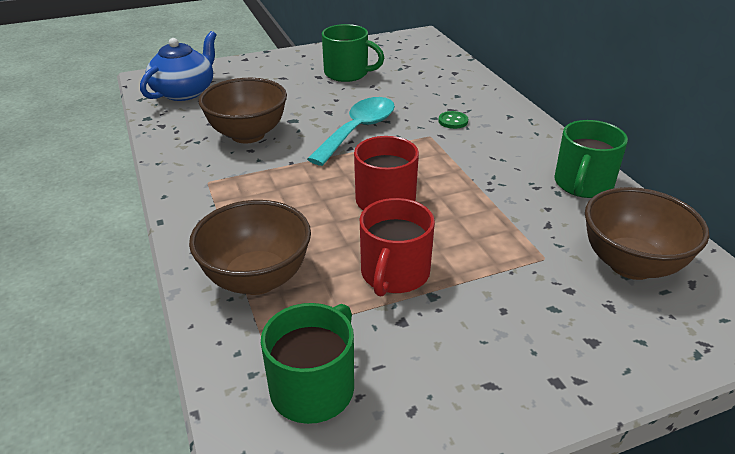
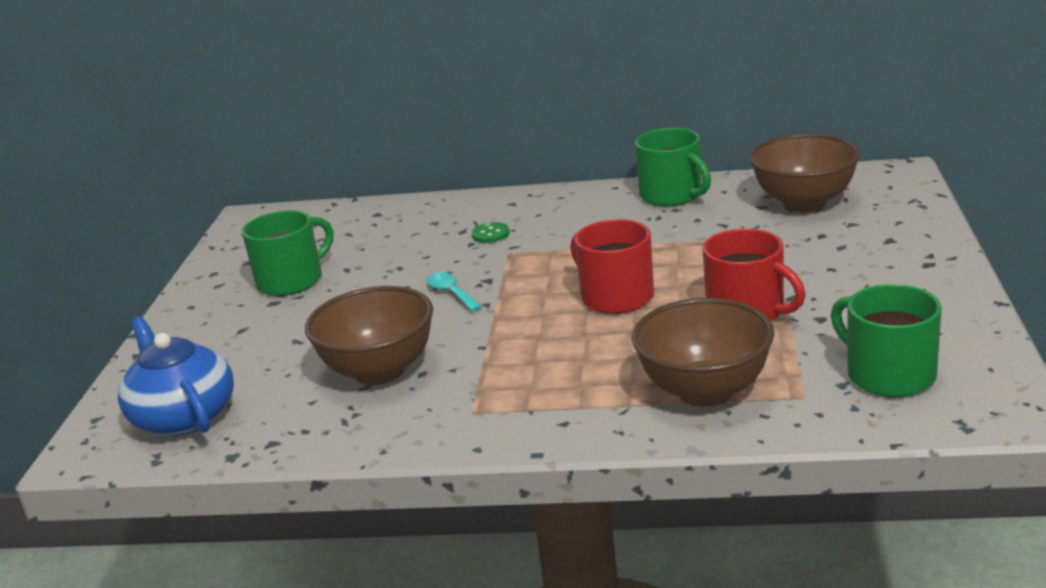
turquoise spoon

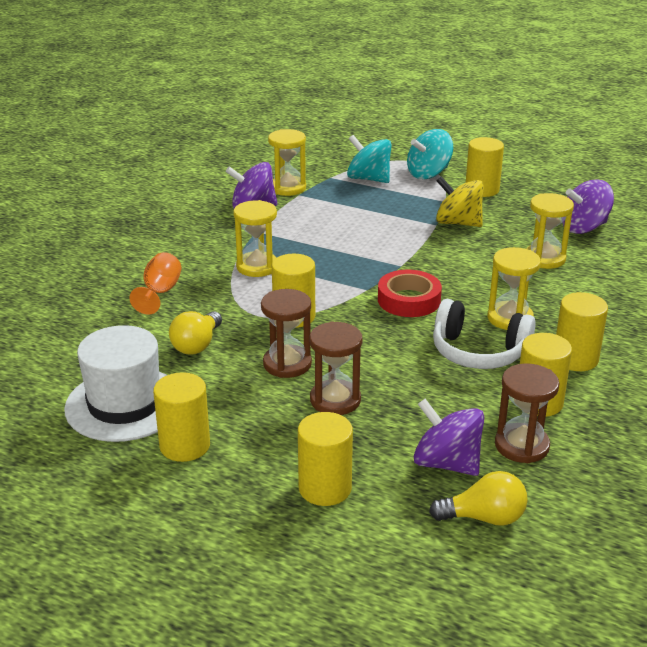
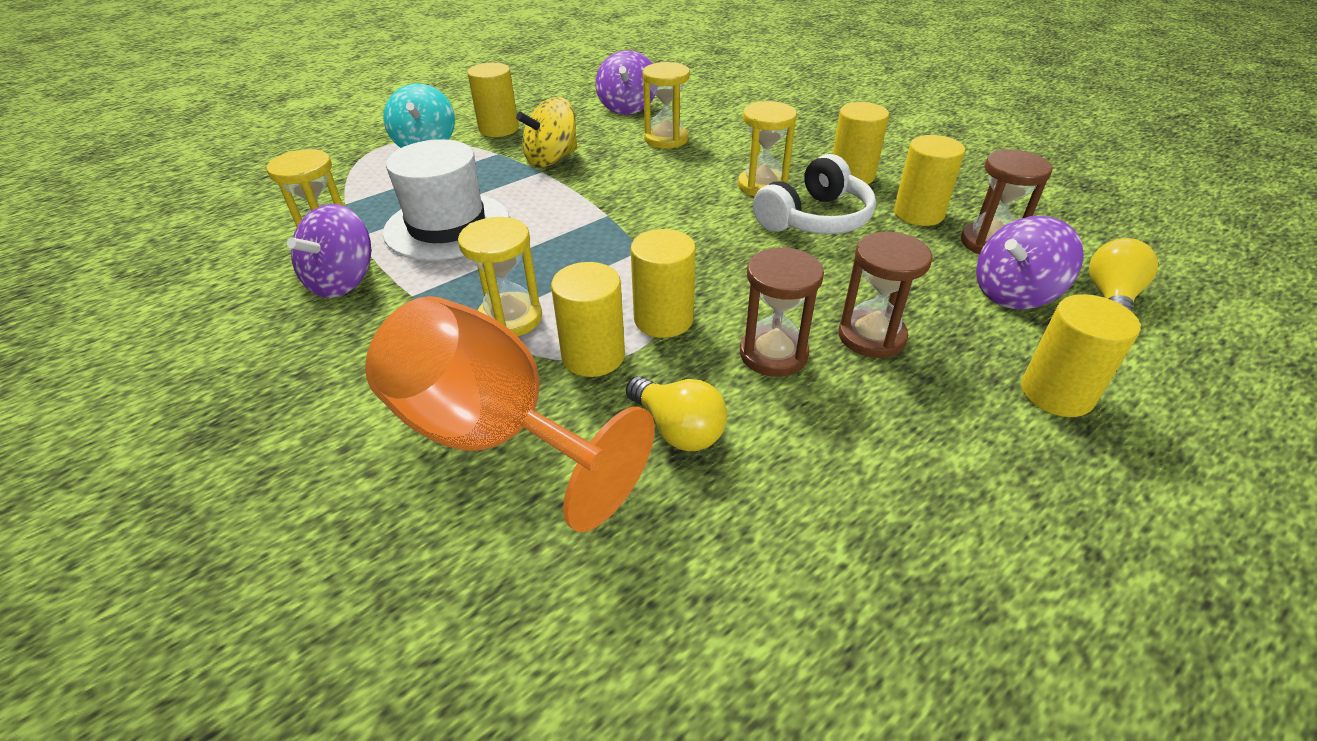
white hat; orange goblet; yellow cylinder (no. 2 from left); turquoise spinning top (no. 1 from left in the first image); red tape

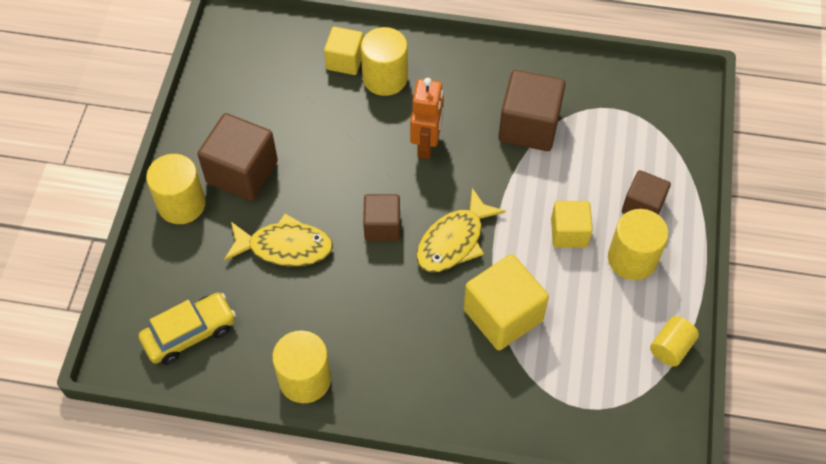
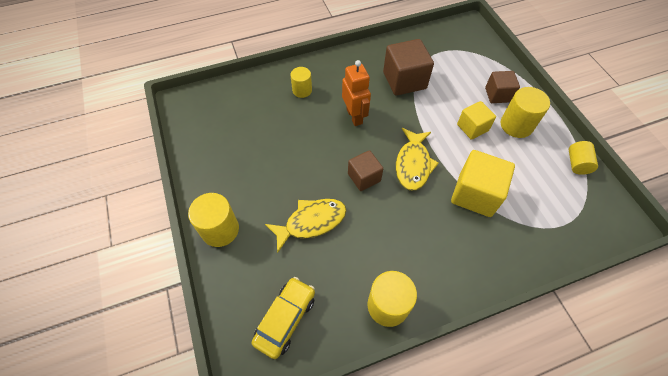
brown cube (no. 1 from left in the first image); yellow cube (no. 1 from left in the first image); yellow cylinder (no. 2 from left)

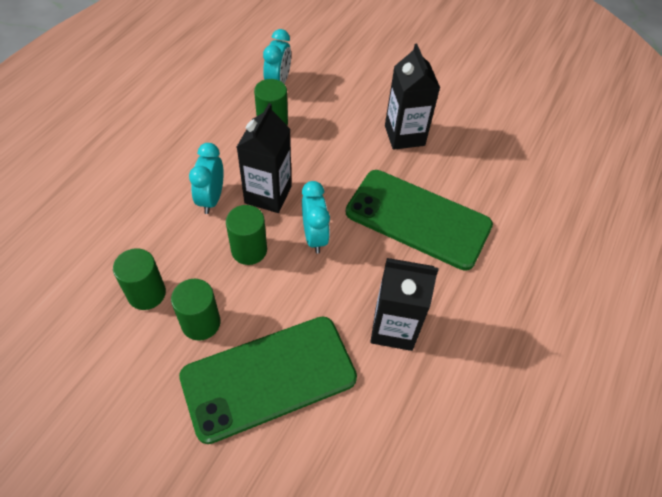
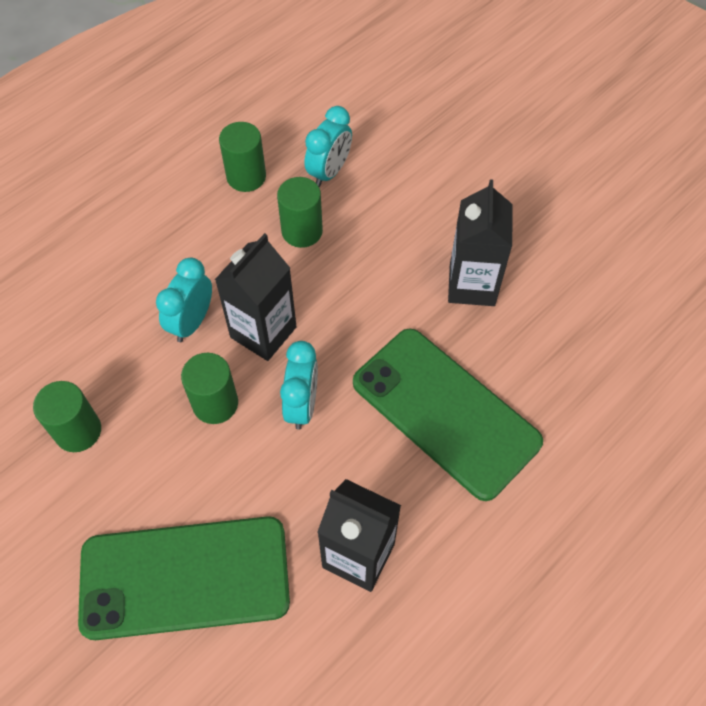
green cylinder (no. 3 from left)

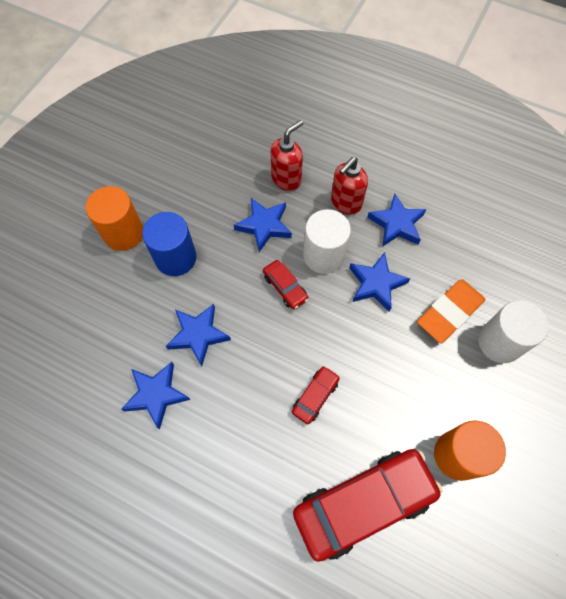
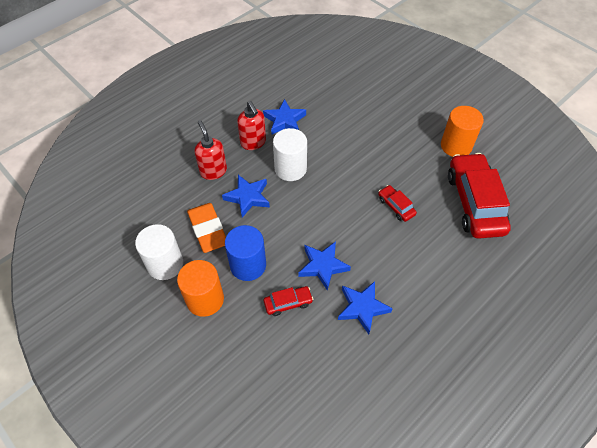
red car (no. 1 from left); blue star (no. 4 from left in the first image); orange eraser; white cylinder (no. 1 from left)

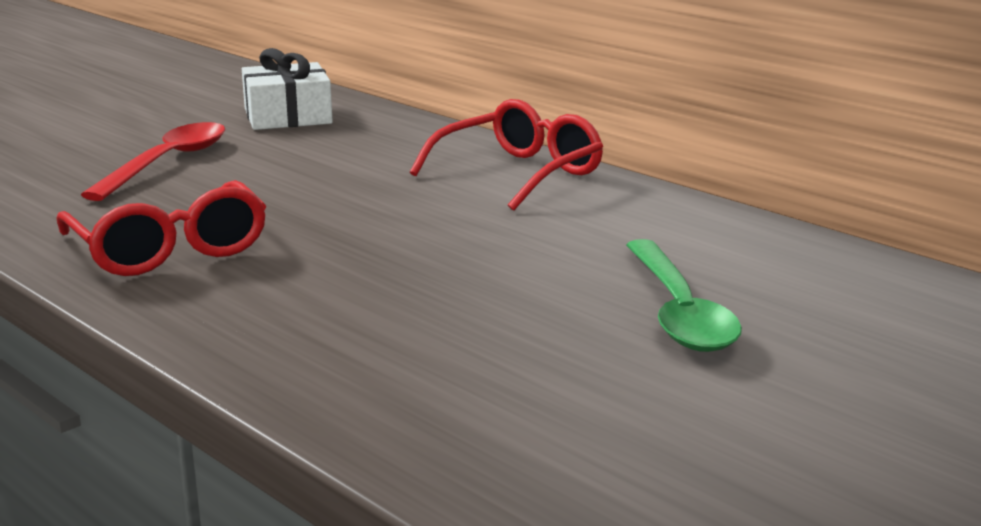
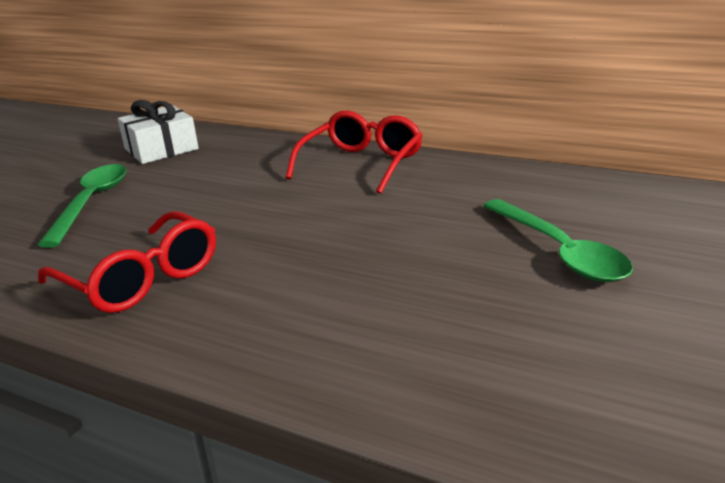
green spoon (no. 1 from left)

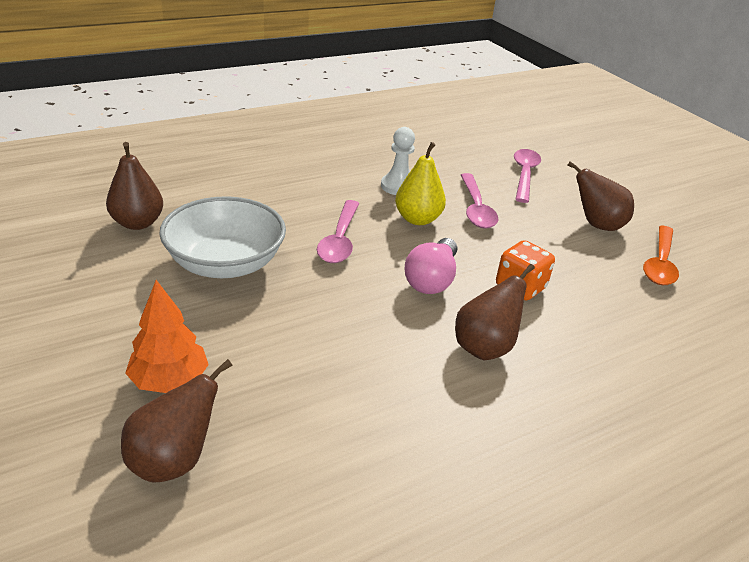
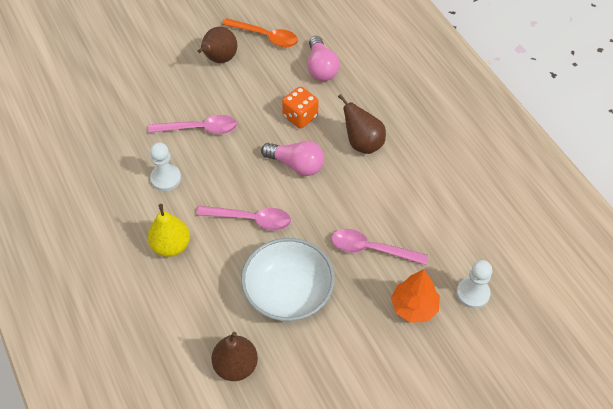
white pawn (no. 2 from left); yellow pear; pink spoon (no. 3 from left); pink light bulb (no. 2 from left)

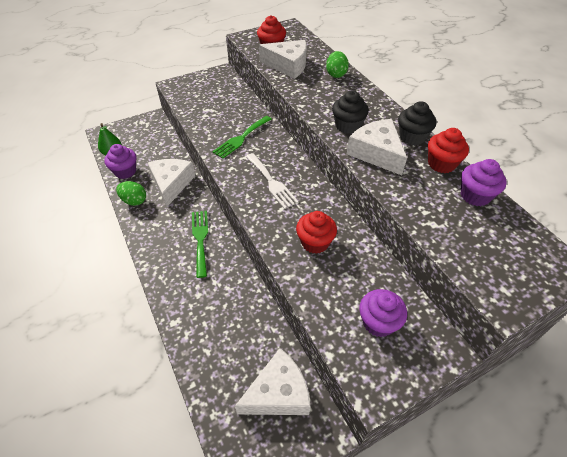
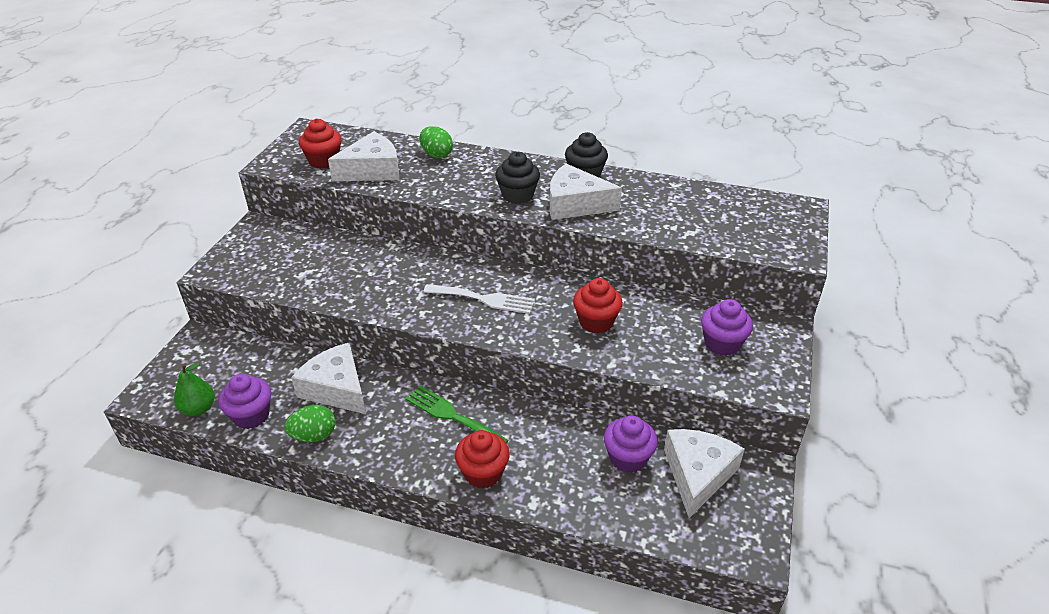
green fork (no. 2 from left in the first image); red cupcake (no. 2 from left); purple cupcake (no. 2 from left)

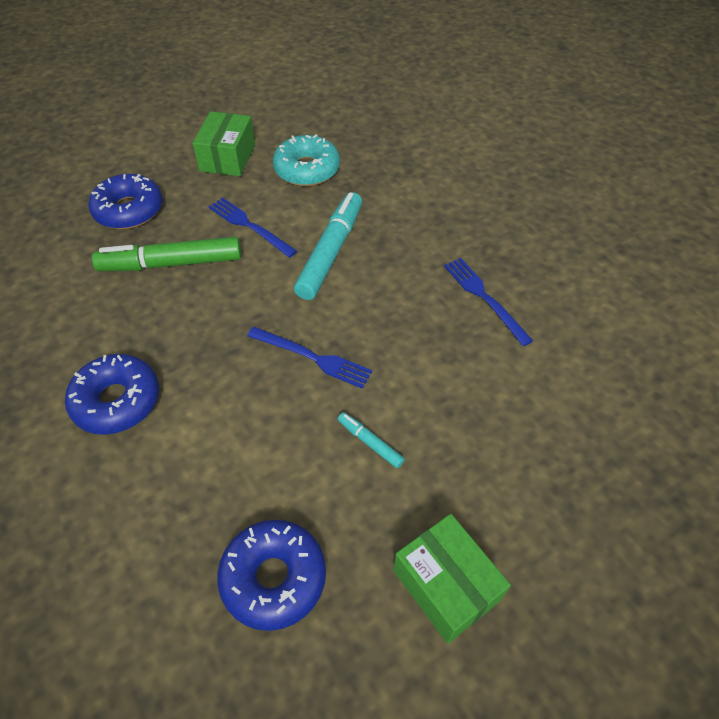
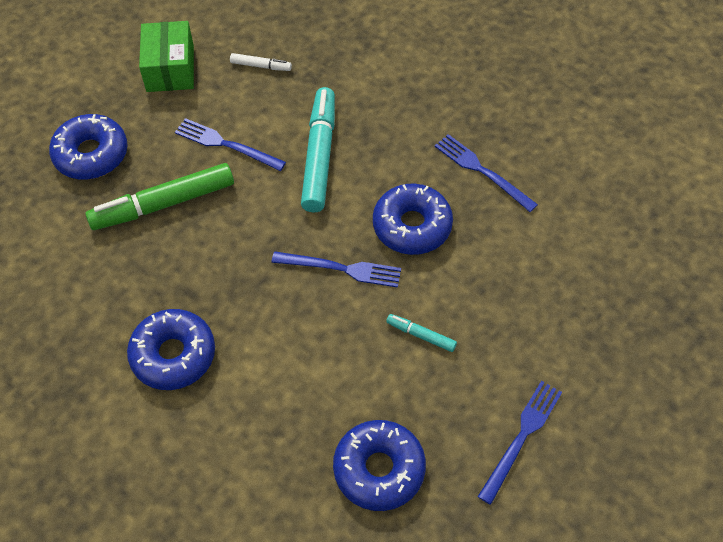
white marker; blue fork (no. 4 from left); blue donut (no. 4 from left)

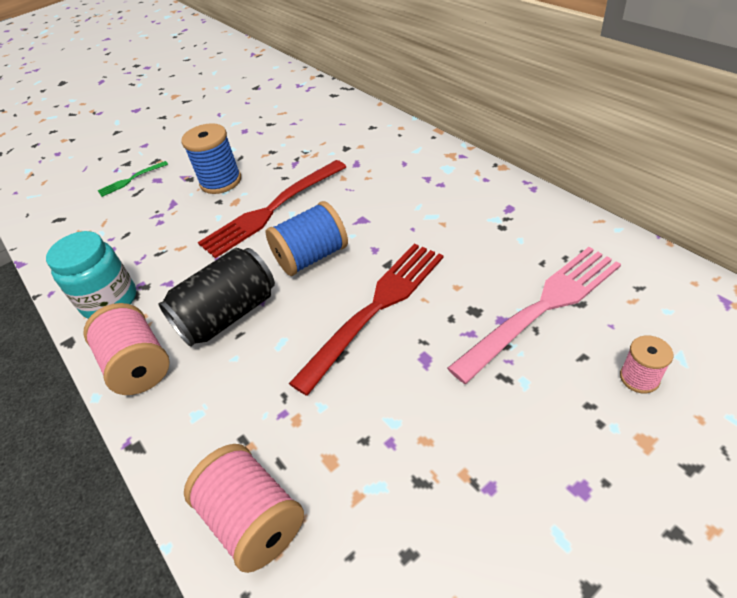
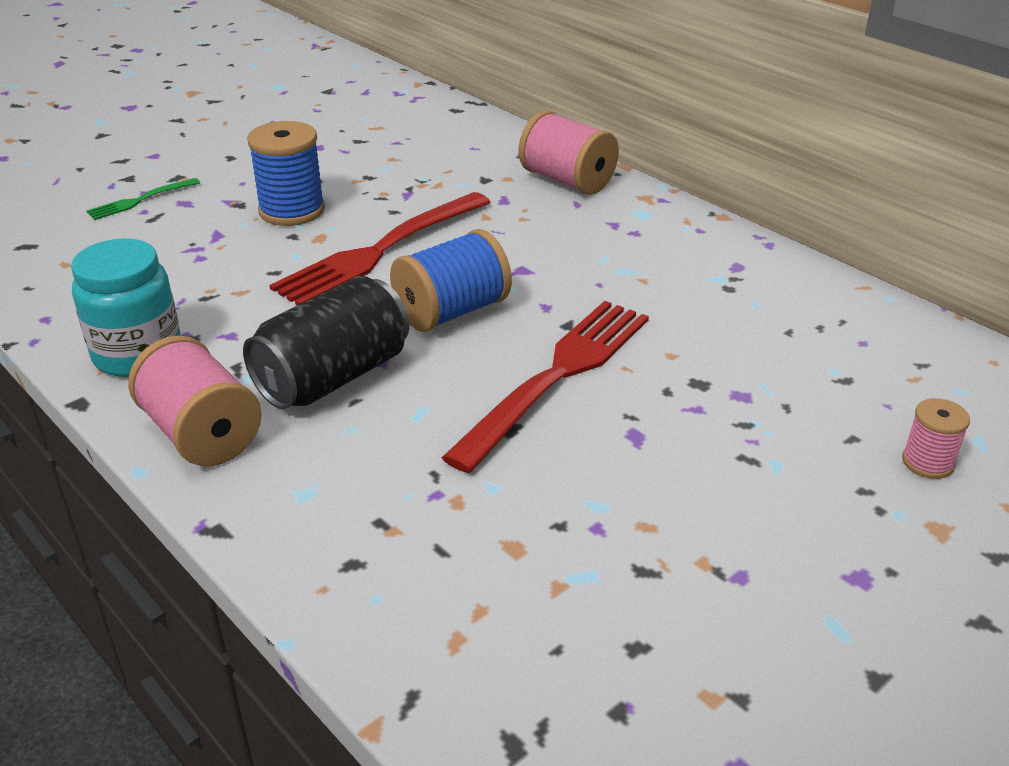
pink spool (no. 2 from left); pink fork

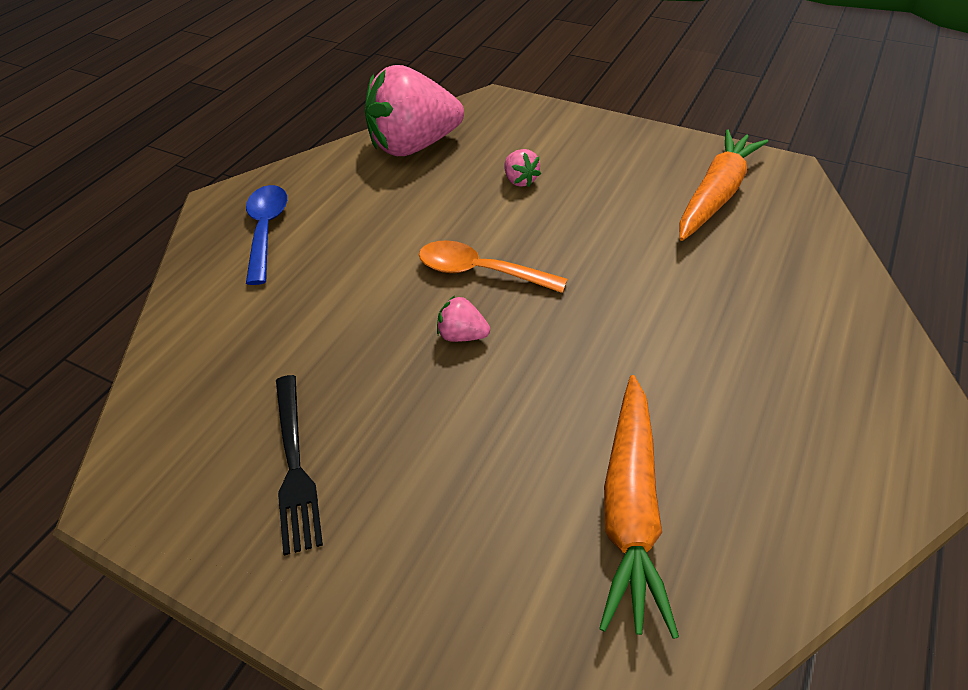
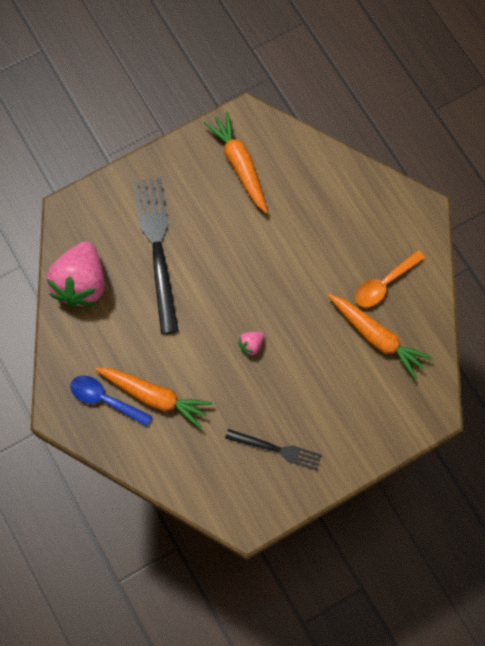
orange spoon; black fork (no. 1 from left); orange carrot (no. 1 from left)

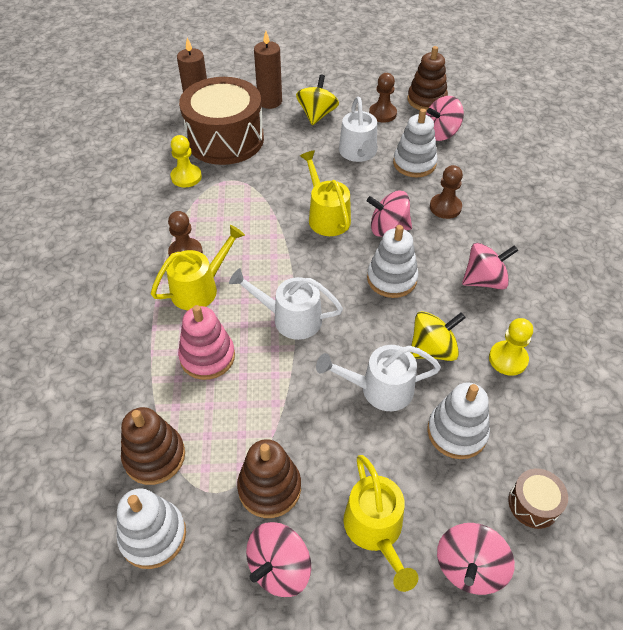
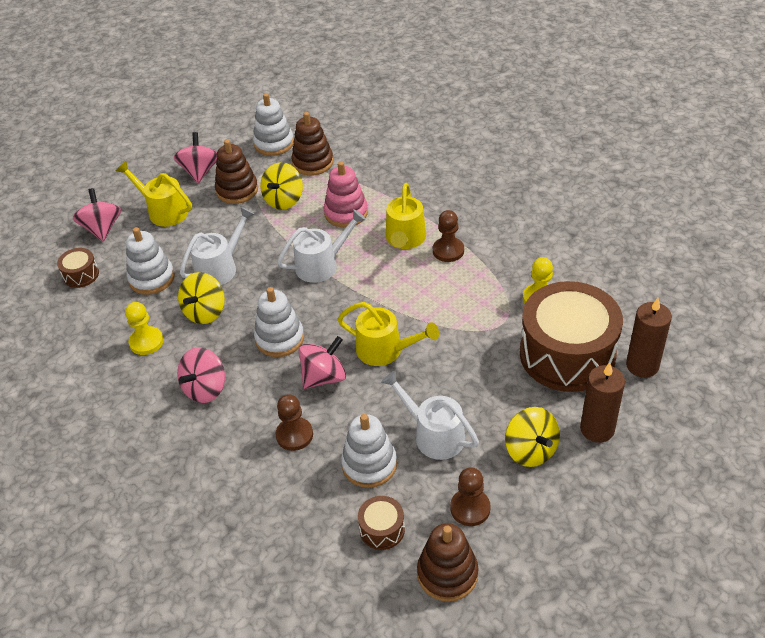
brown drum (no. 2 from left); yellow spinning top (no. 2 from left)

